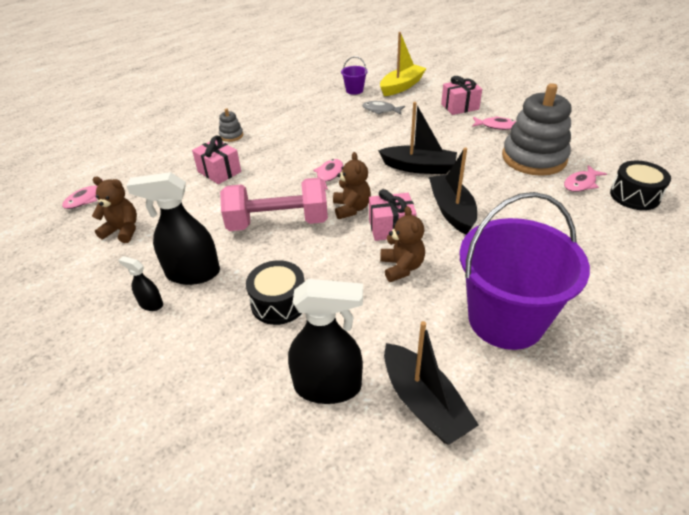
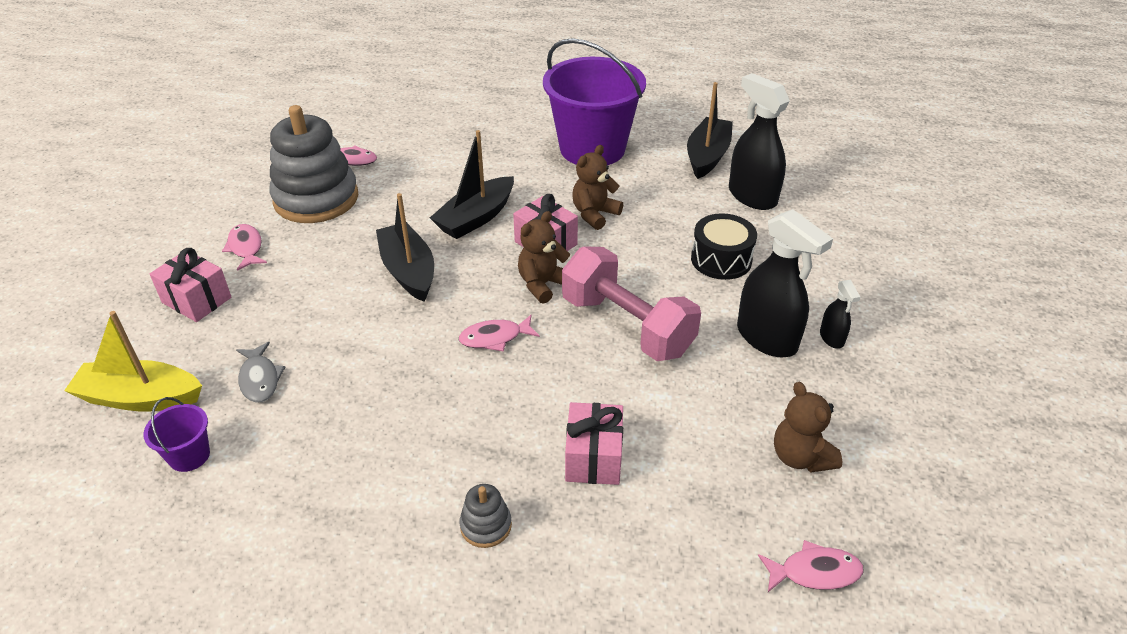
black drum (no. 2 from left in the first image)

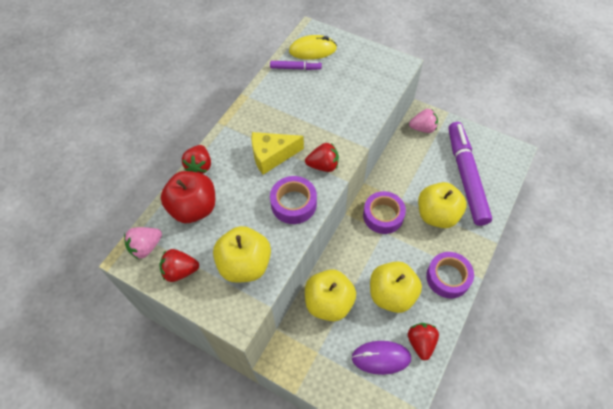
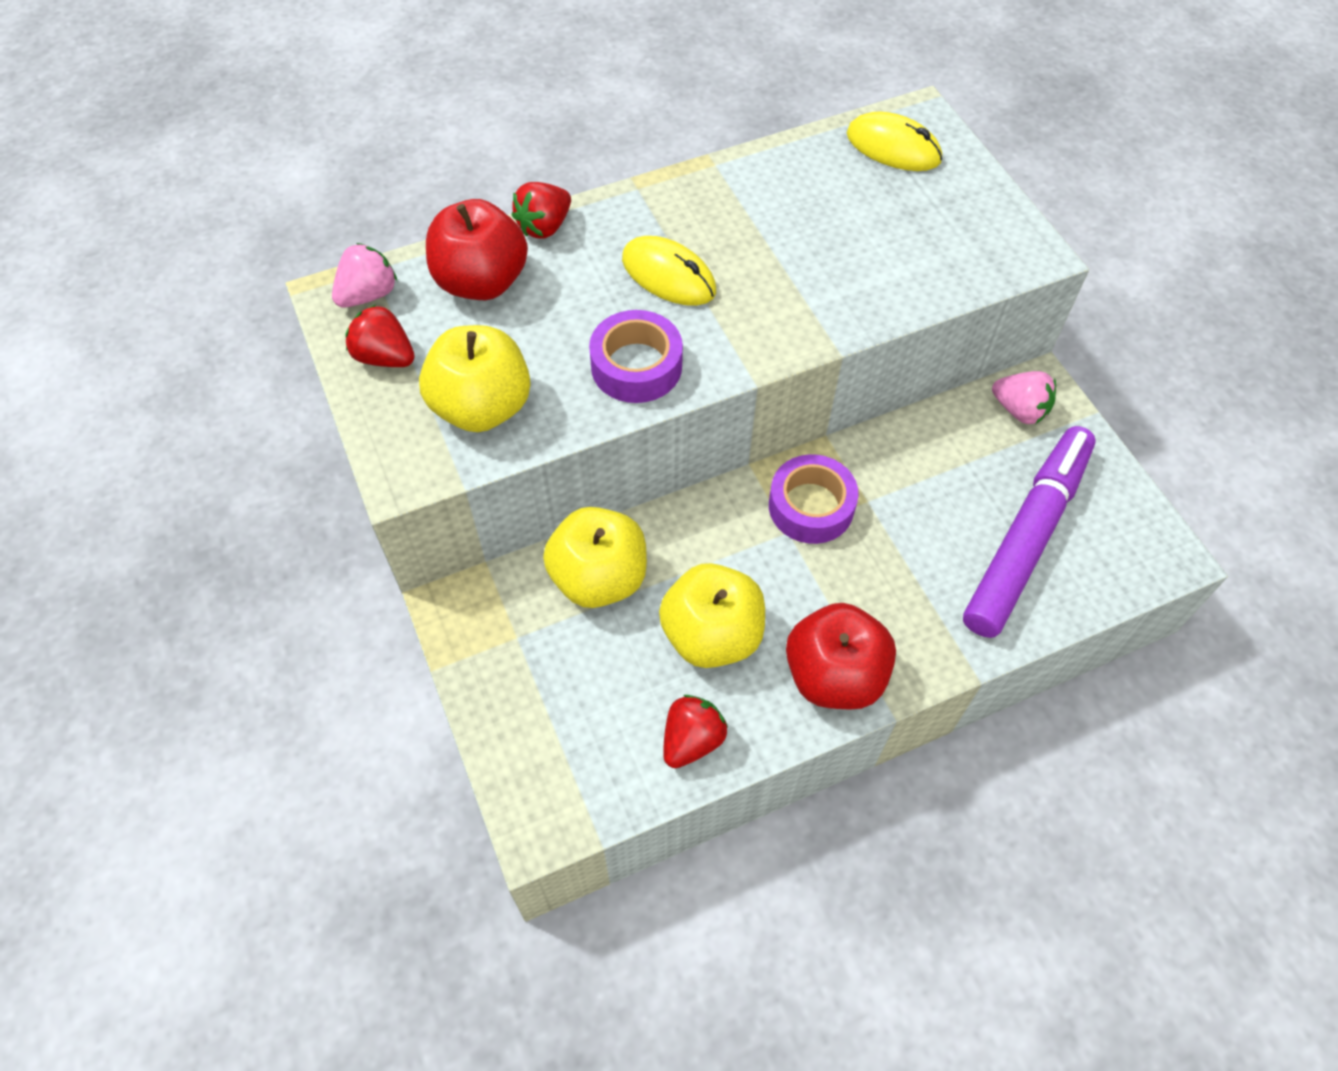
pink strawberry (no. 1 from left); yellow mouse (no. 1 from left); purple marker (no. 1 from left in the first image); red strawberry (no. 3 from left in the first image); purple mouse; yellow apple (no. 4 from left in the first image); red apple (no. 2 from left)

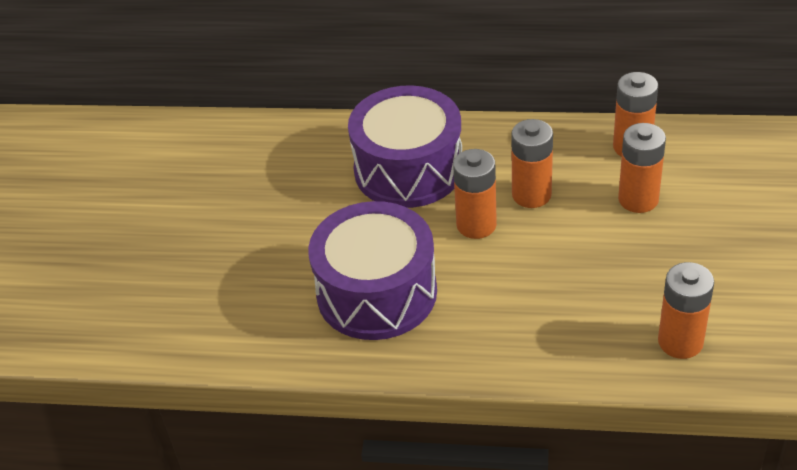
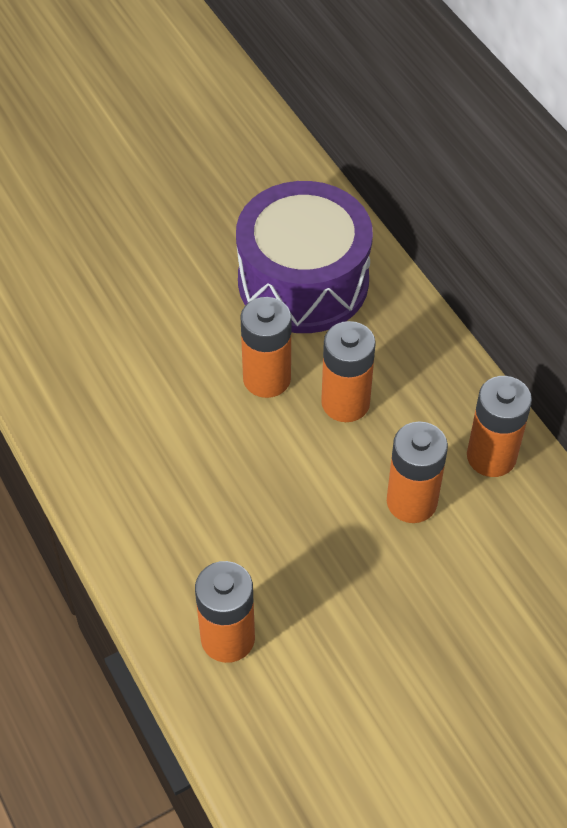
purple drum (no. 1 from left in the first image)

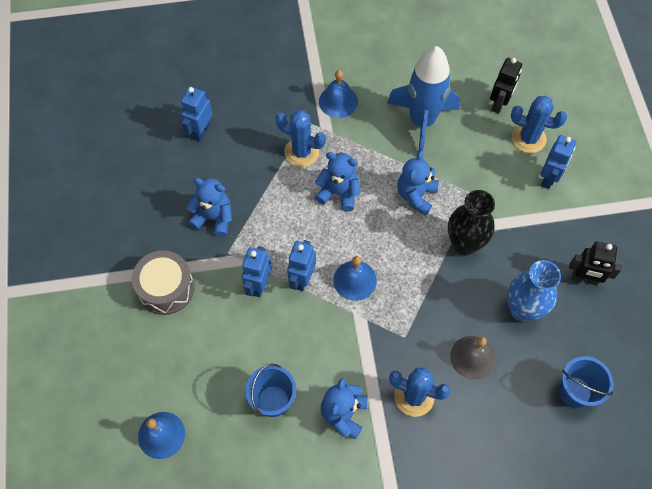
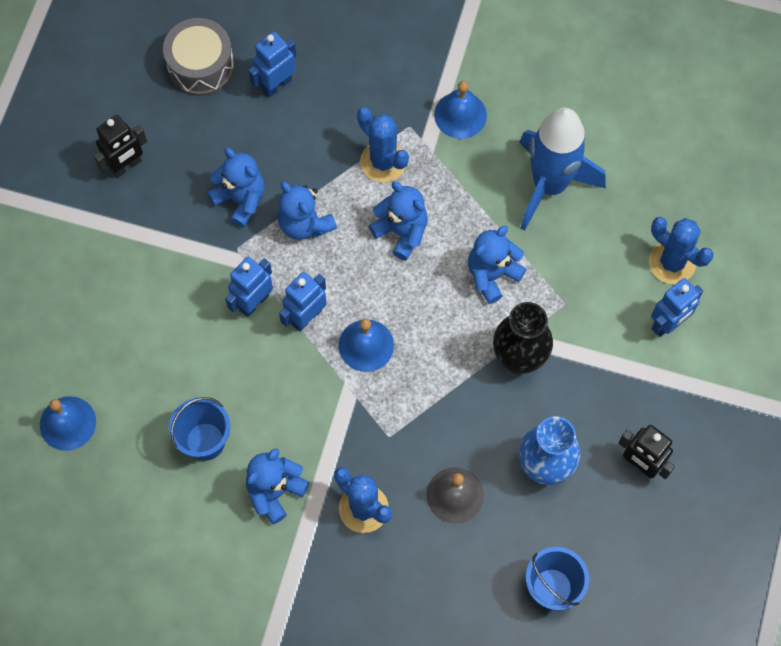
grey drum; black robot (no. 1 from left); blue teddy bear (no. 3 from left)

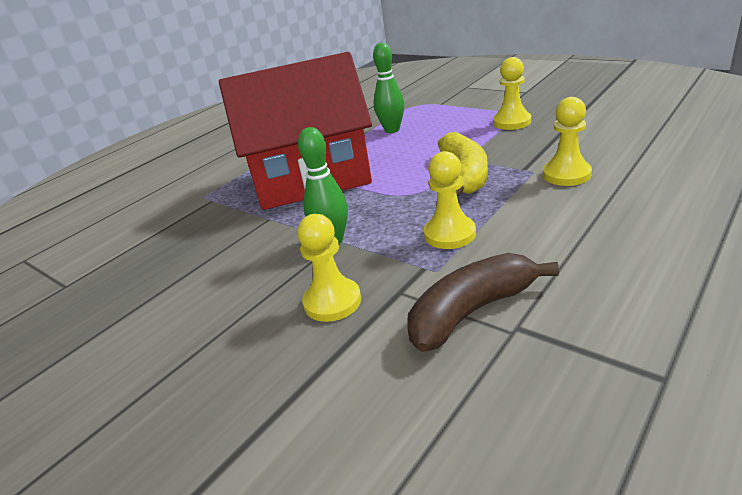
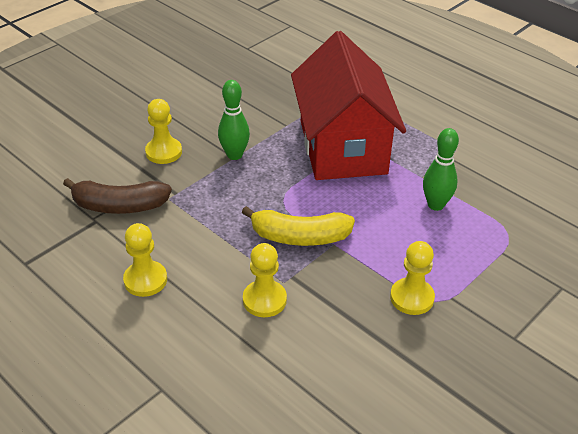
brown banana; yellow pawn (no. 1 from left)

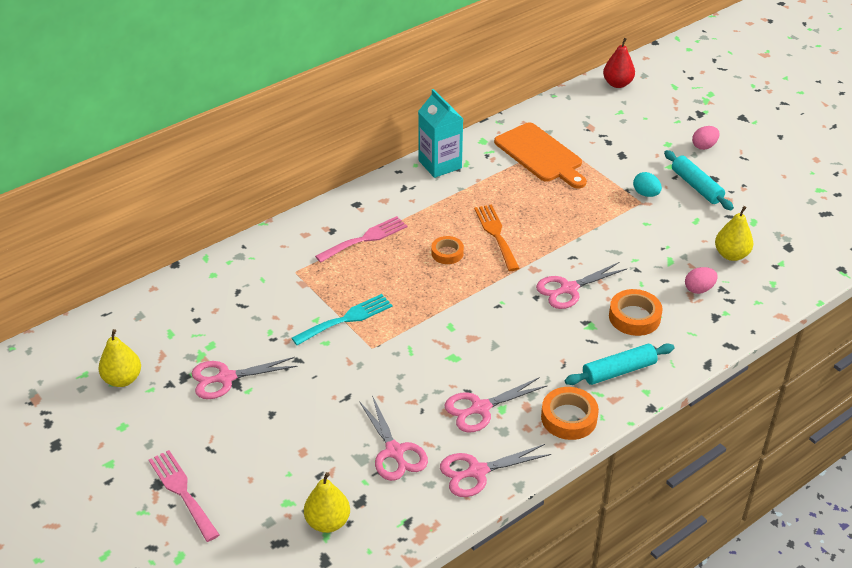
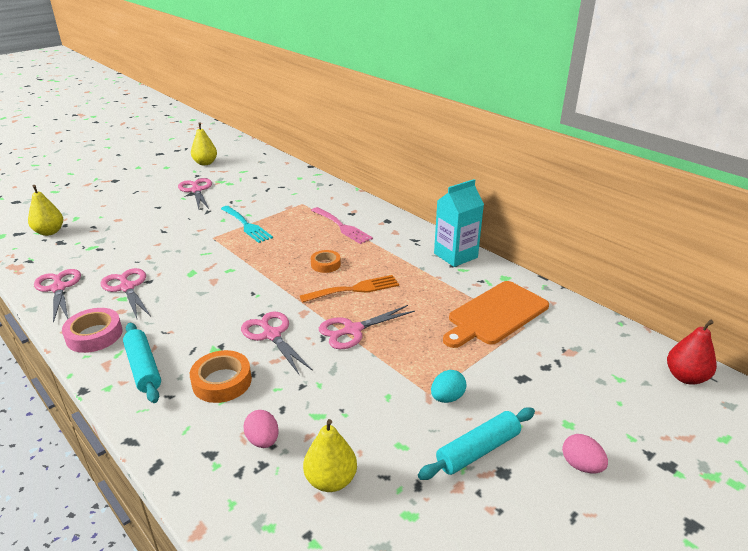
pink fork (no. 1 from left in the first image); pink scissors (no. 5 from left); pink tape

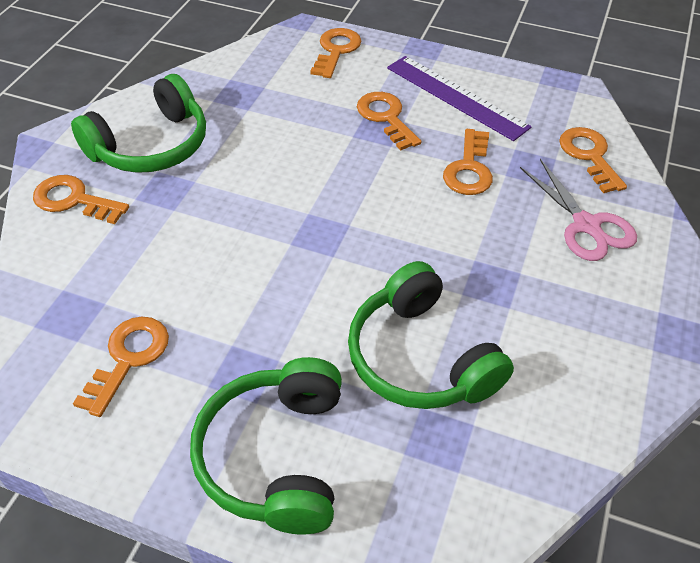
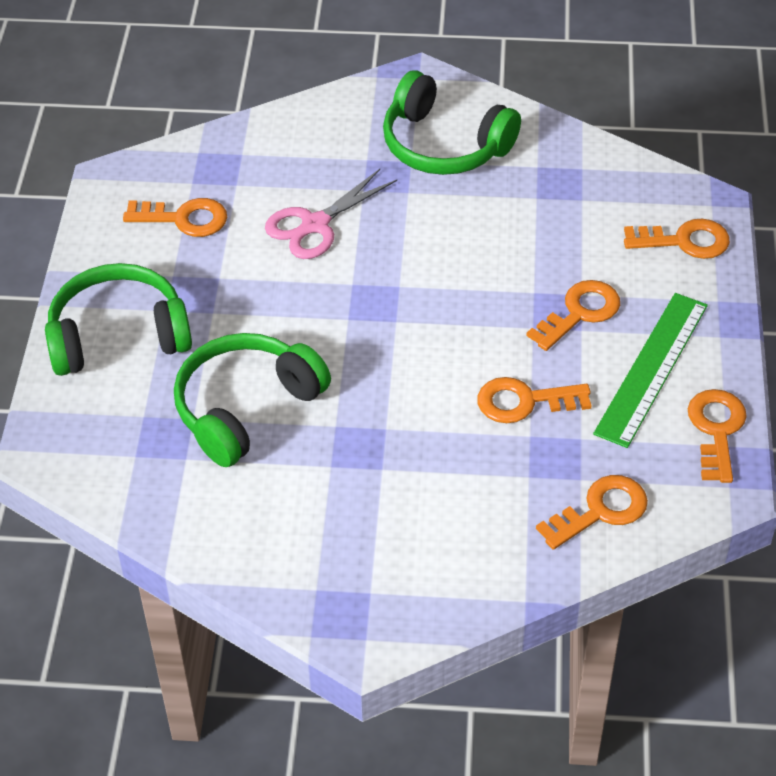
orange key (no. 6 from left); green ruler; pink scissors

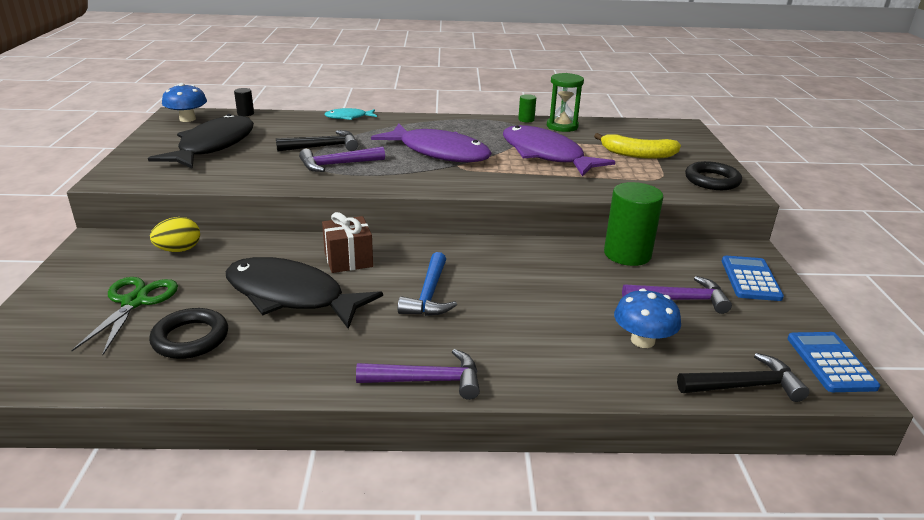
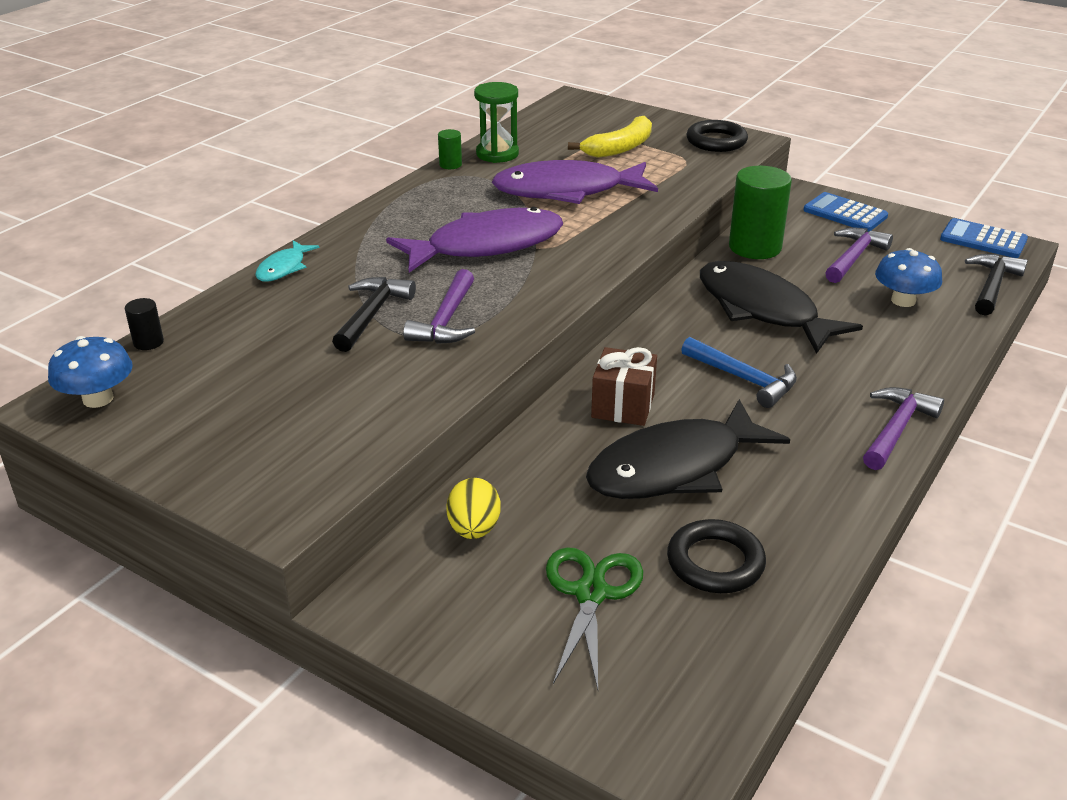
green scissors; black fish (no. 2 from left)

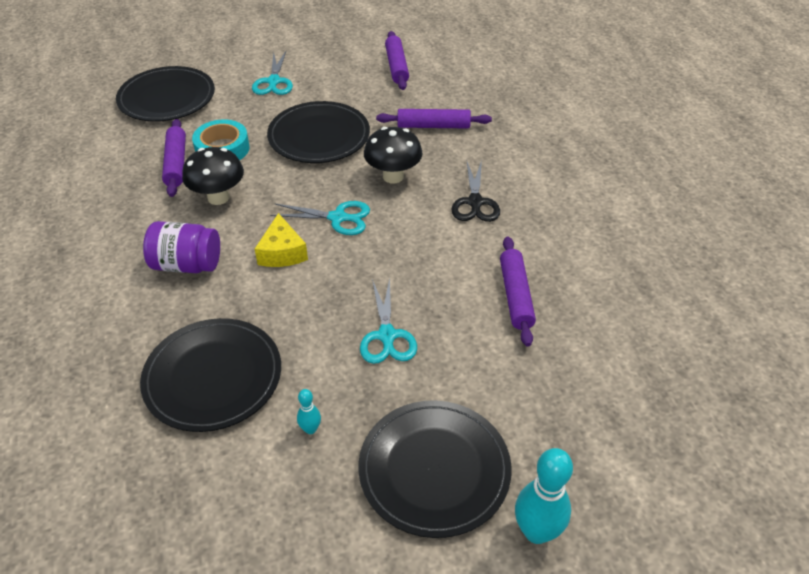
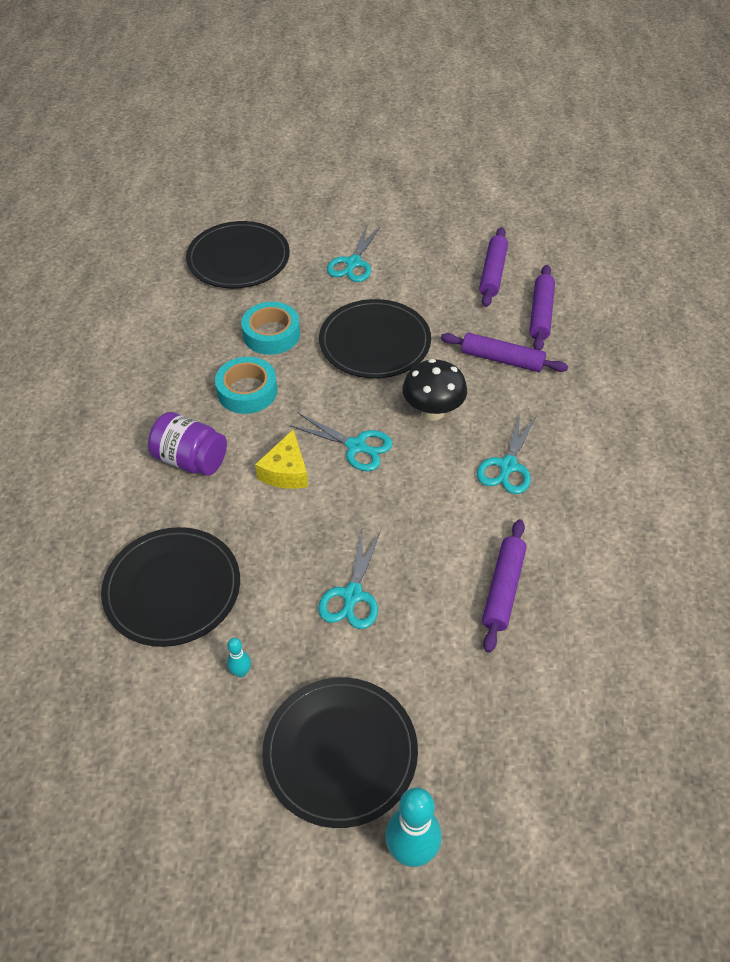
purple rolling pin (no. 4 from left); turquoise tape (no. 1 from left); turquoise scissors (no. 4 from left)

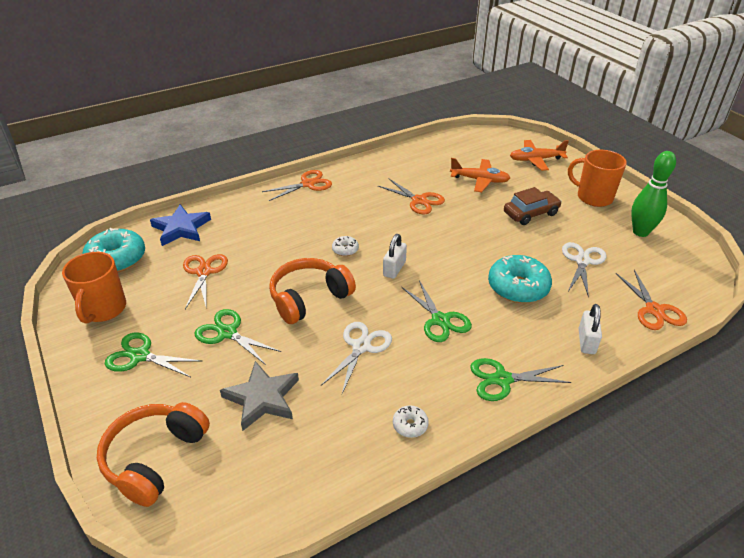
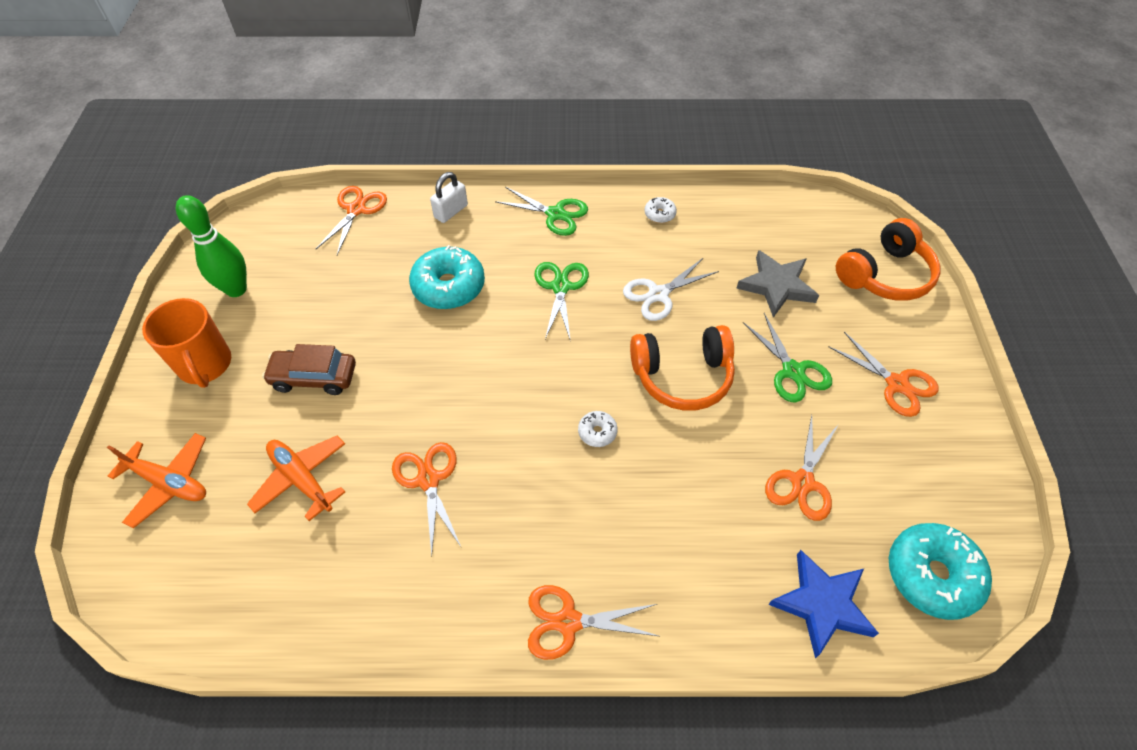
orange mug (no. 1 from left in the first image); orange scissors (no. 5 from left); white padlock (no. 1 from left in the first image); white scissors (no. 2 from left in the first image)

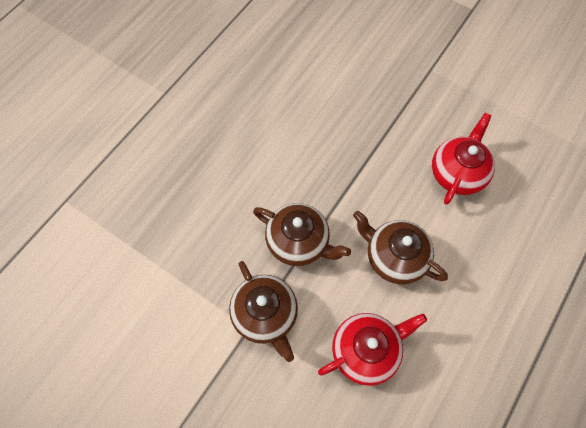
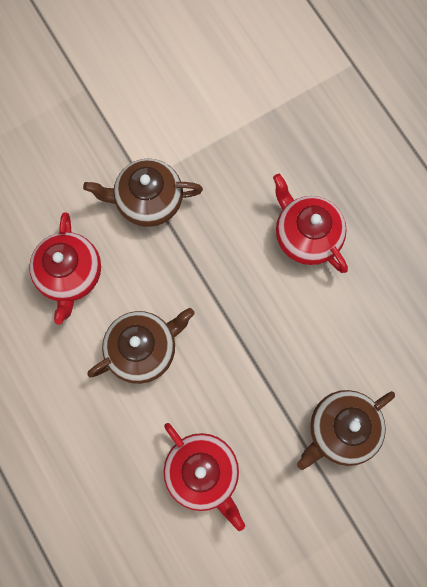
brown teapot (no. 3 from left); red teapot (no. 3 from left)

